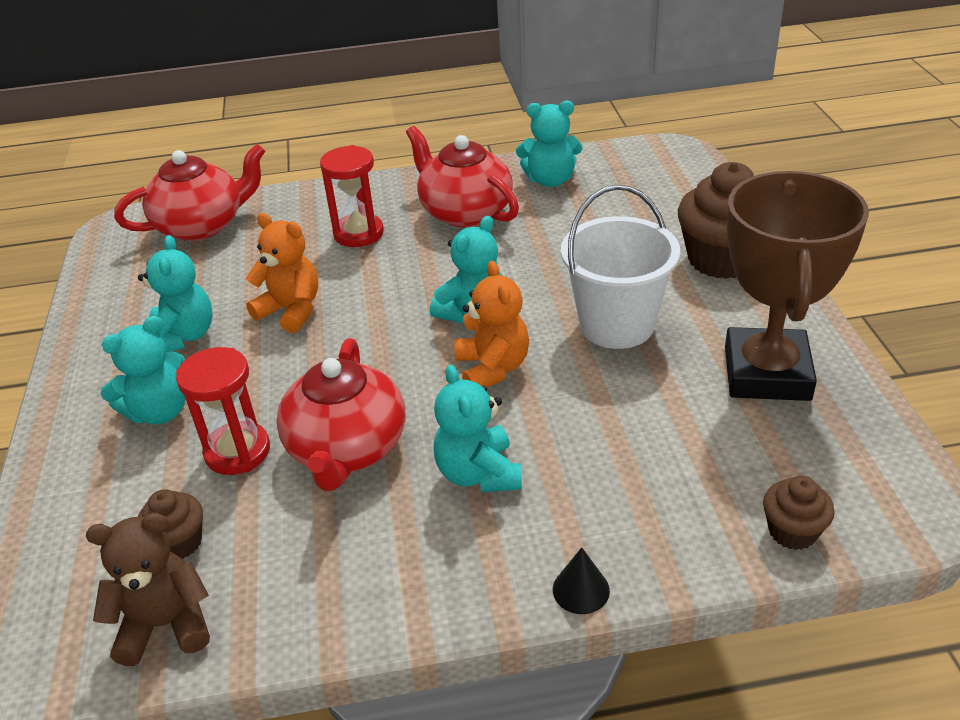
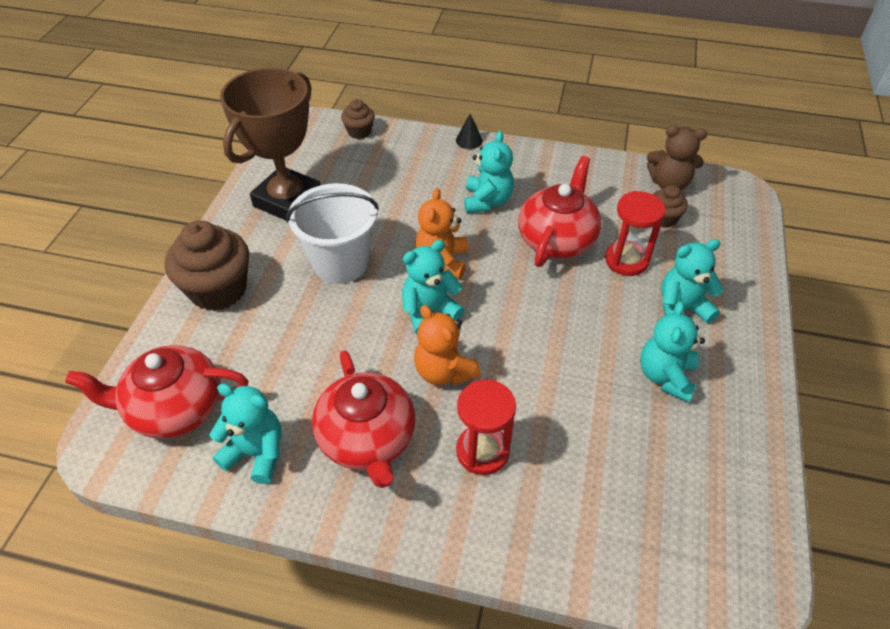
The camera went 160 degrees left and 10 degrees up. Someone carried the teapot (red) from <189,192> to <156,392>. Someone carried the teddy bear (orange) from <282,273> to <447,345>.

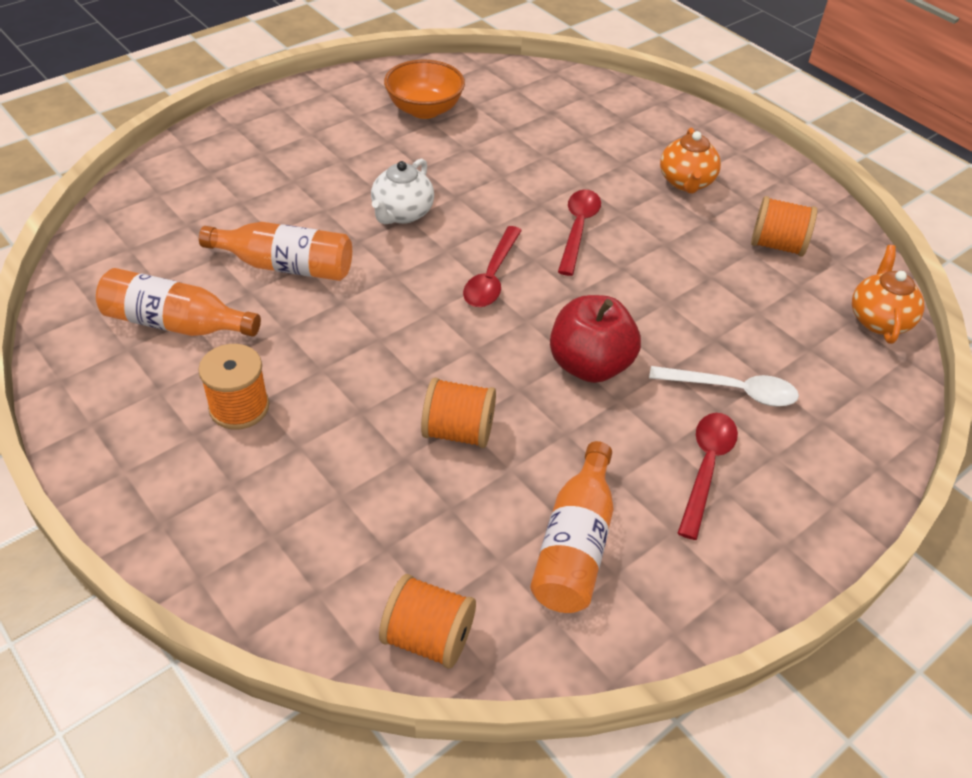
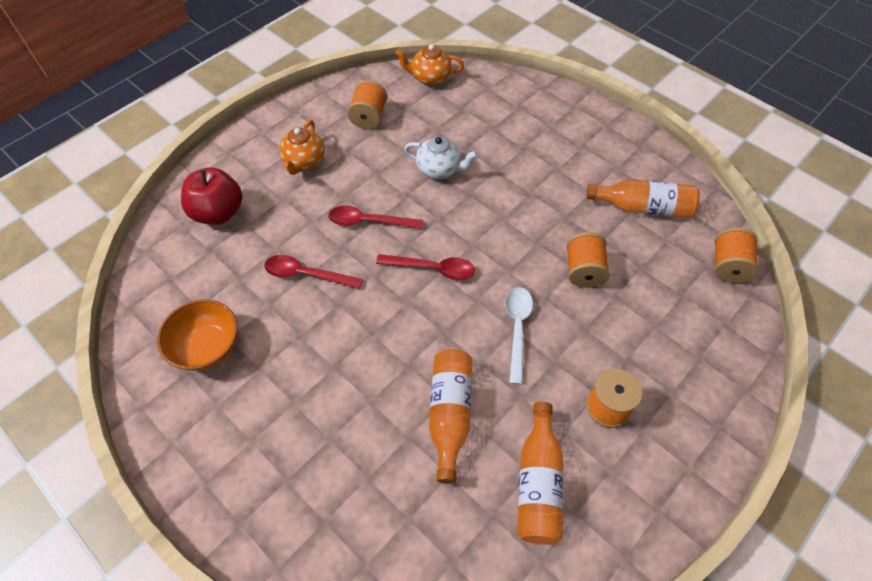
The camera went 95 degrees left and 10 degrees up. Someone carried the teapot (white) from <402,191> to <441,157>. Someone carried the apple (red) from <595,339> to <211,196>. Someone carried the spoon (white) from <724,386> to <519,335>. Someone rotated the teapot (orange) at <690,161> by 105 degrees clockwise. Someone carried the spoon (red) from <708,476> to <313,272>.

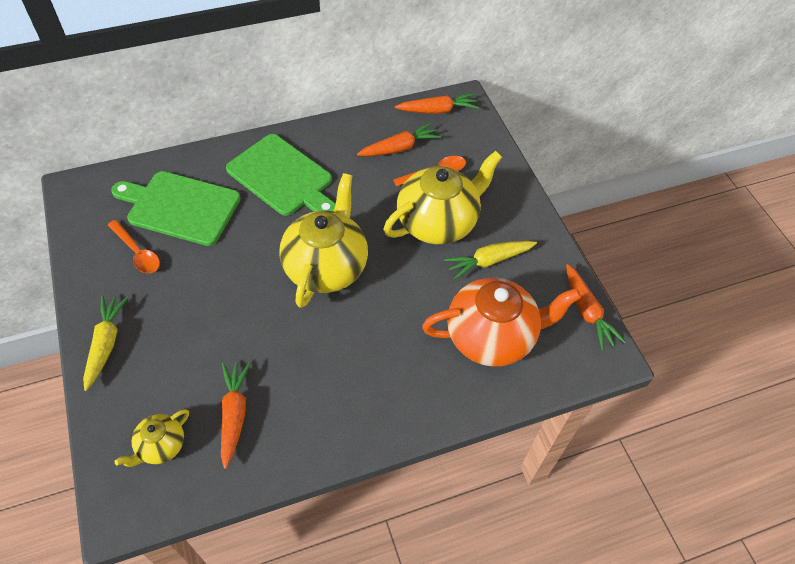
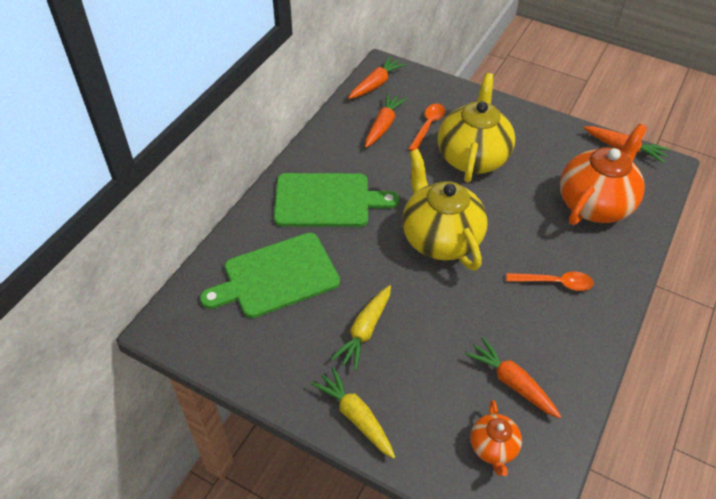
The camera went 40 degrees left and 5 degrees down. Someone carried the spoon (orange) from <134,246> to <550,281>. Someone repainted the teapot (yellow) at <152,438>, which became the teapot (orange) at <496,438>. Someone carried the carrot (yellow) from <490,260> to <361,328>.

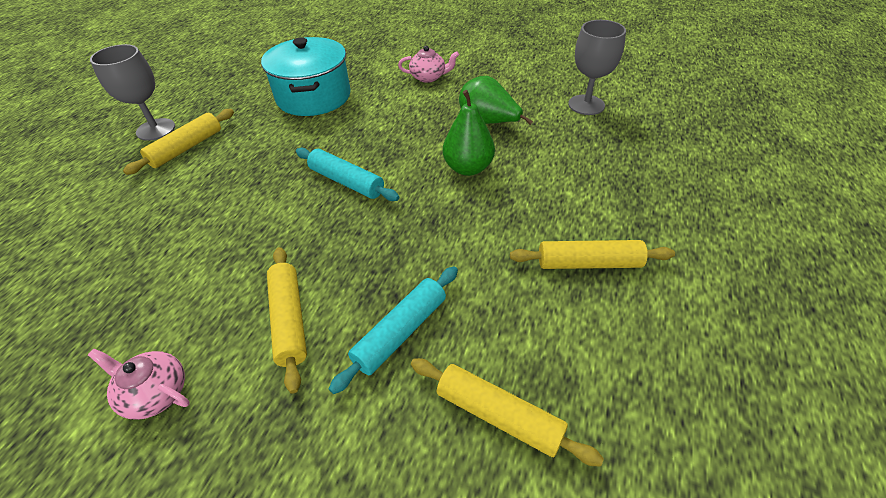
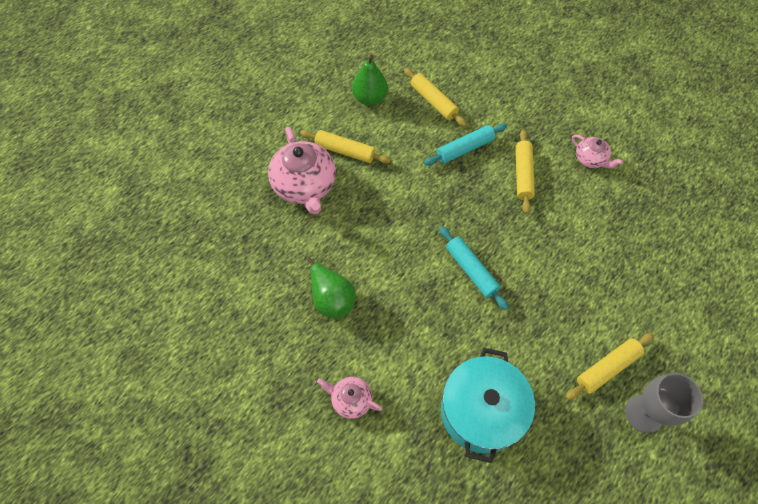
The camera went 160 degrees left and 15 degrees up. Someone carried the pear (green) from <469,133> to <370,80>. Someone took away the goblet (grey) at <597,67>. Someone put down the teapot (pink) at <302,170>.

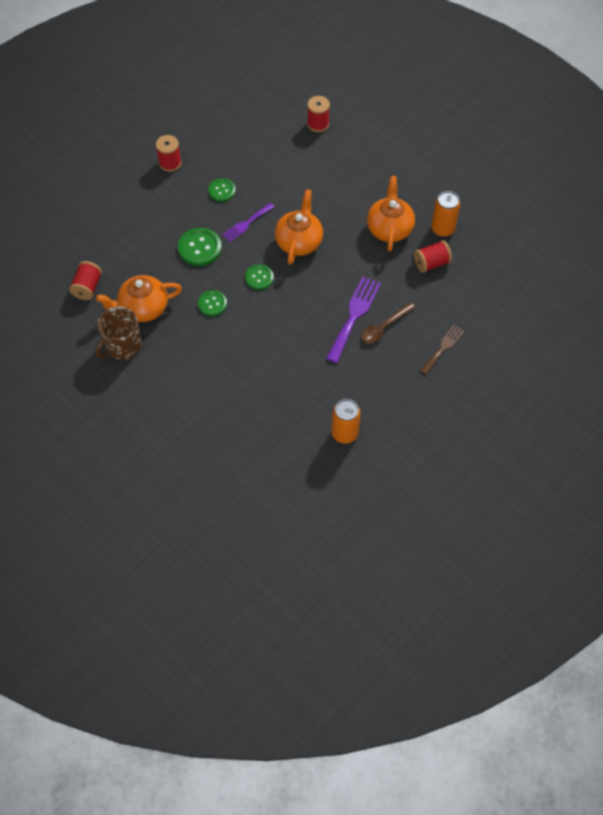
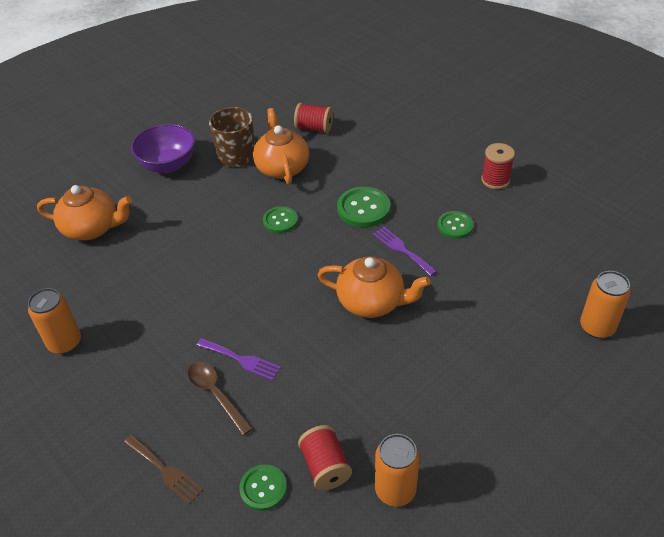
The camera went 95 degrees right and 15 degrees down. Someone carried the button (green) from <259,277> to <263,487>. Someone swapped the spool (red) at <318,114> for the can (orange) at <605,305>. Someone scaled the fork (purple) at <353,320> by 0.61. Someone carried the teapot (orange) from <391,214> to <84,212>. Someone put down the bowl (purple) at <163,148>.

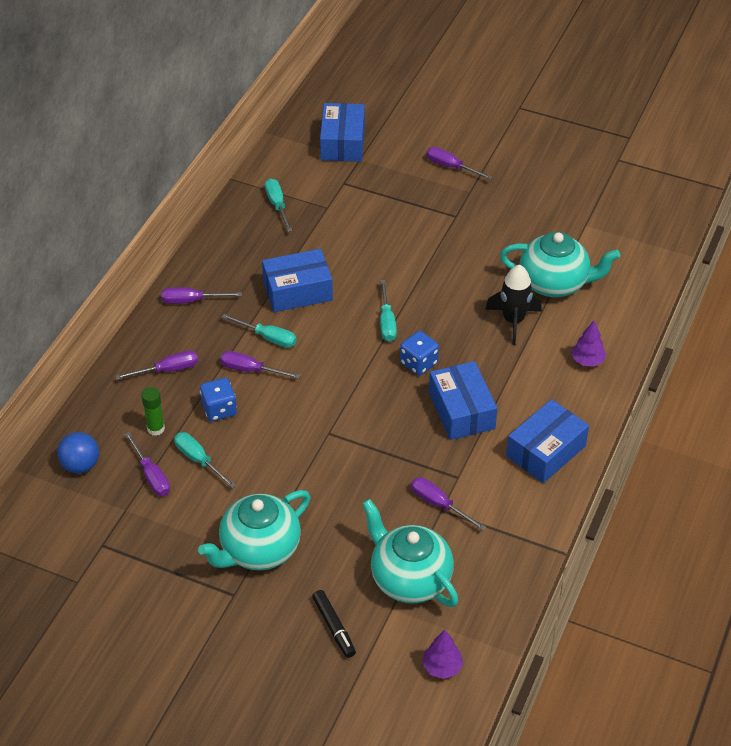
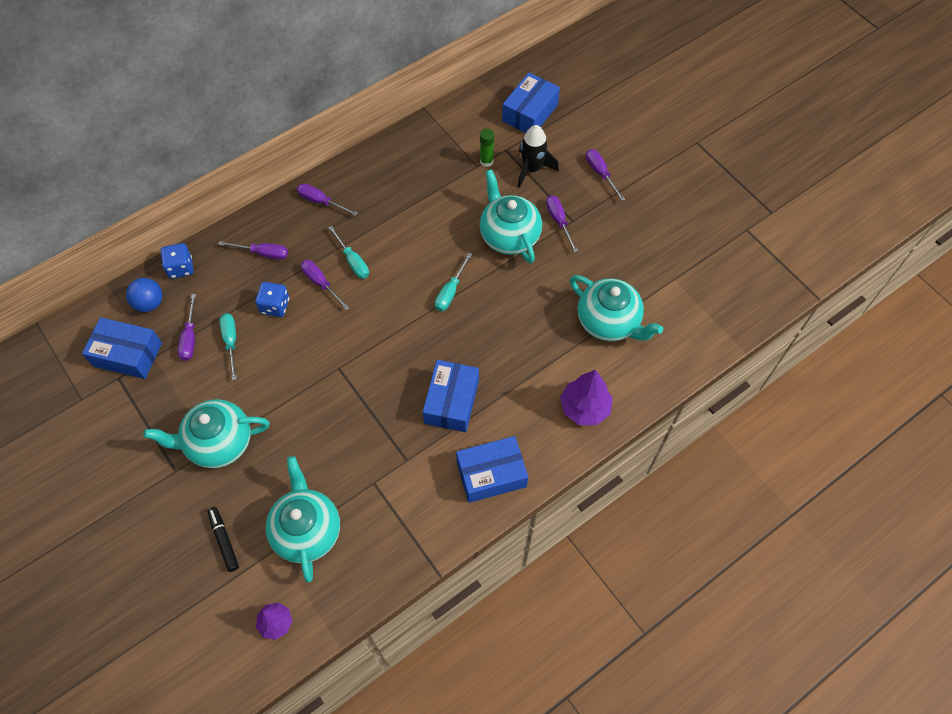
The camera went 30 degrees right and 15 degrees up. Someone carried the glue stick (green) from <153,411> to <487,147>. Someone carried the box (blue) from <297,280> to <122,348>. Someone took away the screwdriver (turquoise) at <278,205>. Someone rotated the marker (black) at <334,624> by 150 degrees clockwise. Someone carried the dice (blue) from <419,353> to <177,261>. Someone carried the screwdriver (purple) from <448,504> to <562,224>. Someone carried the rocket (black) from <513,305> to <538,156>. Someone scaled the tree (purple) at <589,343> by 1.61. Someone put down the teapot (turquoise) at <511,216>.

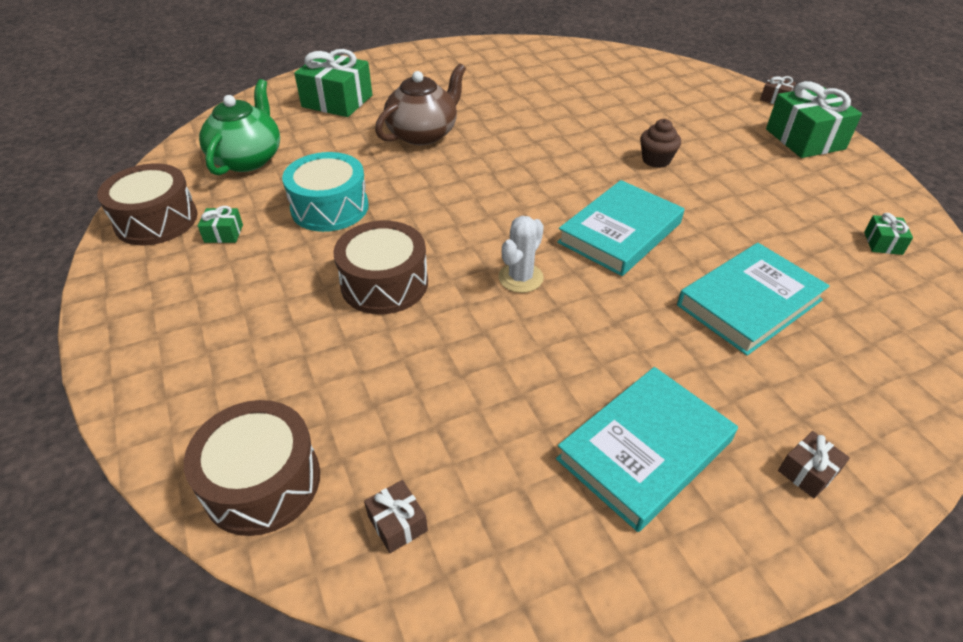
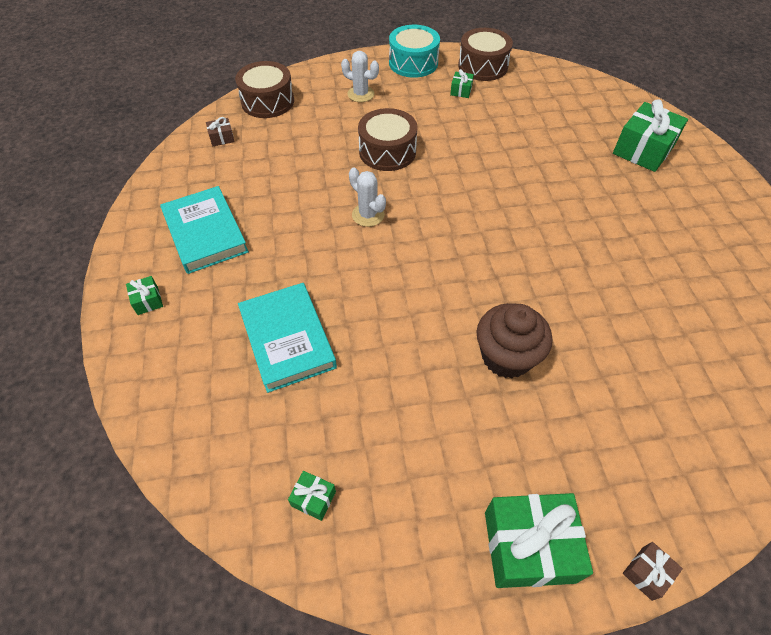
The camera went 105 degrees right and 10 degrees up. Someone took away the teapot (green) at <239,127>. Someone carried the drum (turquoise) from <325,192> to <414,51>. Someone took away the teapot (brown) at <420,104>. Someone took away the book (turquoise) at <621,228>. Someone scaled the cupcake (brown) at <660,143> by 1.67. Someone repainted the gift (brown) at <814,464>, which became the gift (green) at <144,295>. Someone put down the cactus (white) at <360,76>.

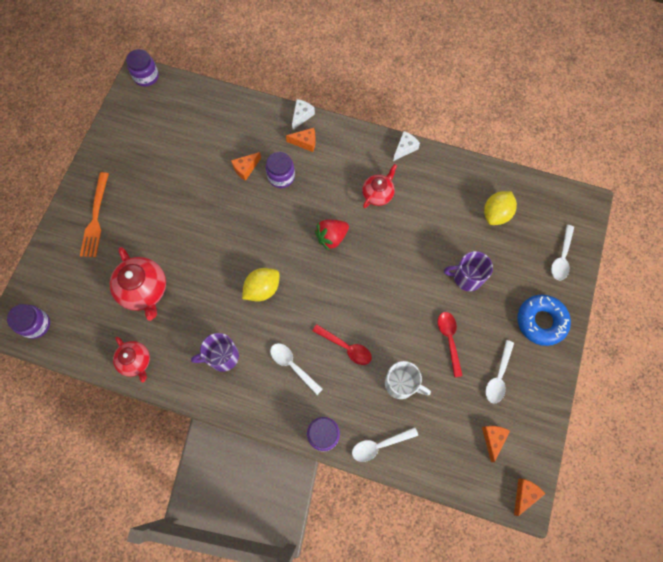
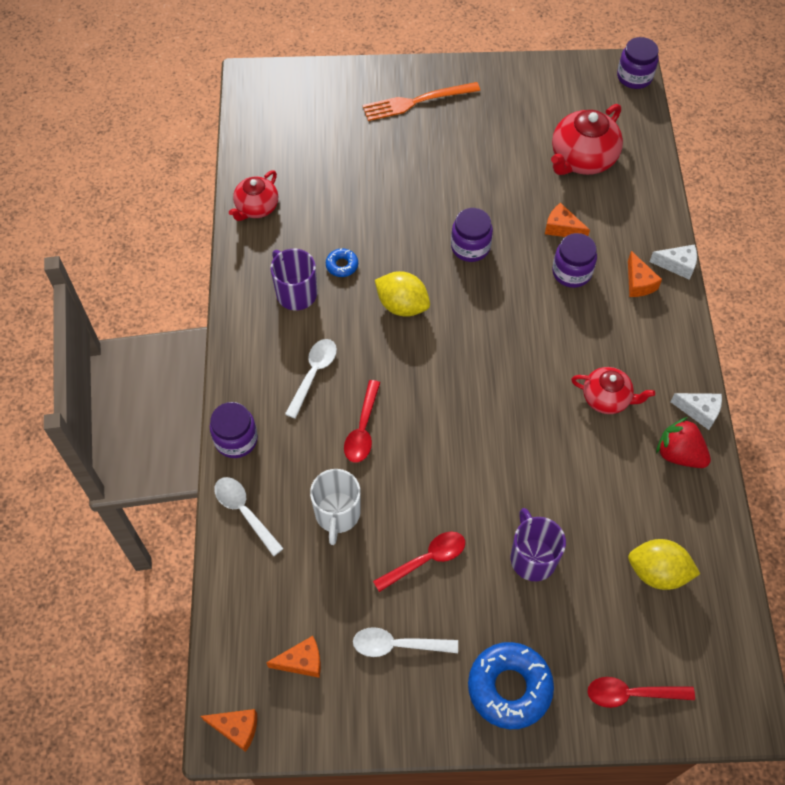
The camera went 70 degrees right and 10 degrees down. Someone carried the jar (purple) from <28,321> to <472,235>. Someone carried the teapot (red) from <138,284> to <587,139>. Someone carried the strawberry (red) from <332,234> to <683,442>. Someone repainted the spoon (white) at <562,252>, which became the spoon (red) at <641,692>. Someone put down the donut (blue) at <342,262>.

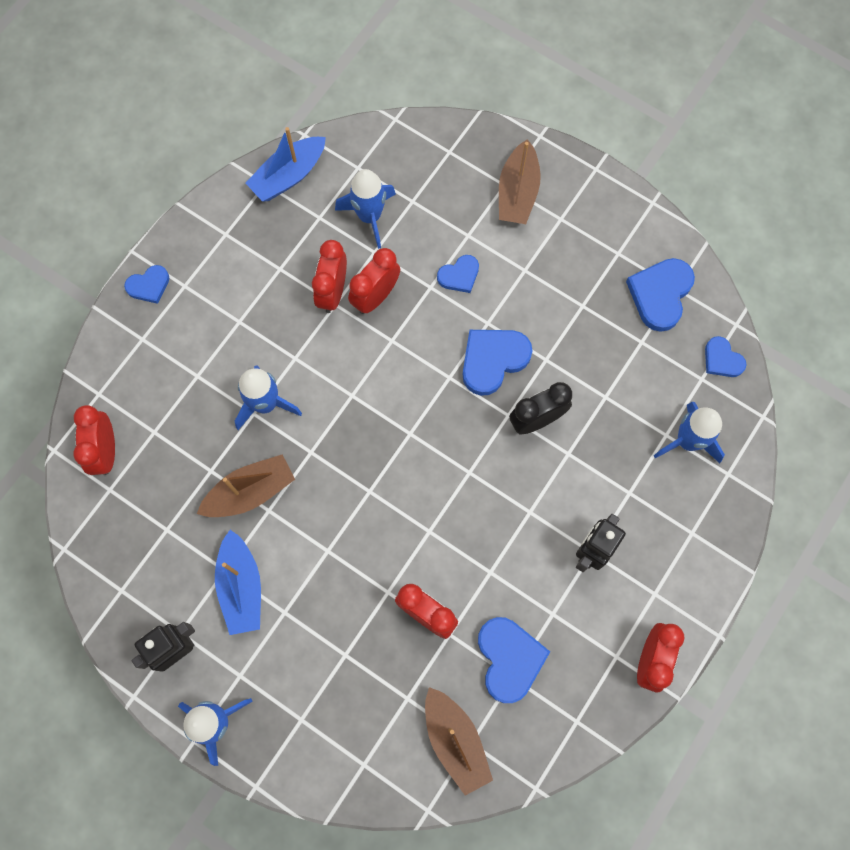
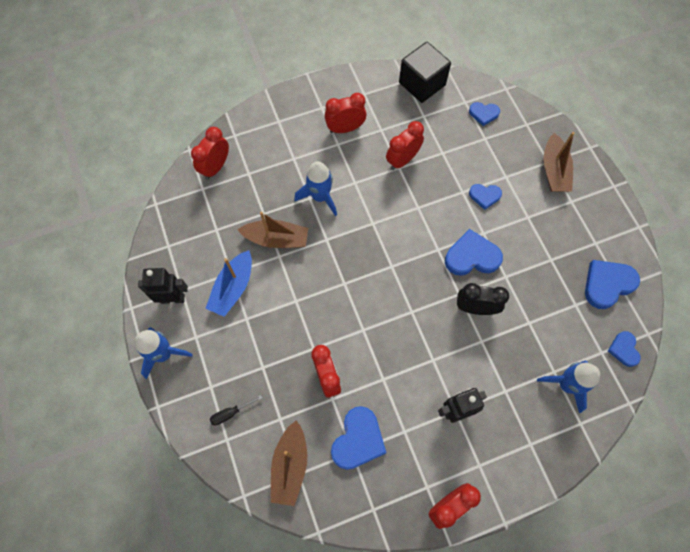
The camera went 35 degrees right and 5 degrees down. Someone carried the heart (blue) from <146,284> to <484,114>. Someone swapped the boat (blue) at <286,164> for the cube (black) at <425,72>. Someone took away the rocket (blue) at <365,209>. Someone carried the clock (red) from <374,281> to <345,113>. Someone rotated the boat (brown) at <520,181> by 45 degrees counterclockwise. Someone put down the screwdriver (black) at <236,410>.

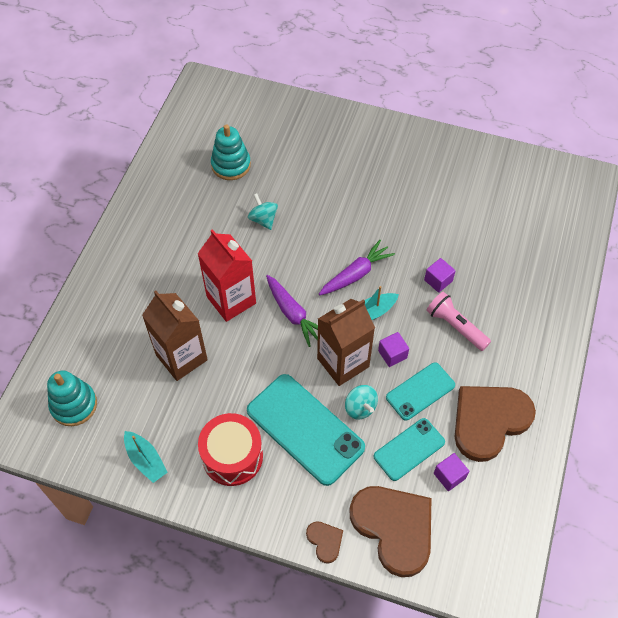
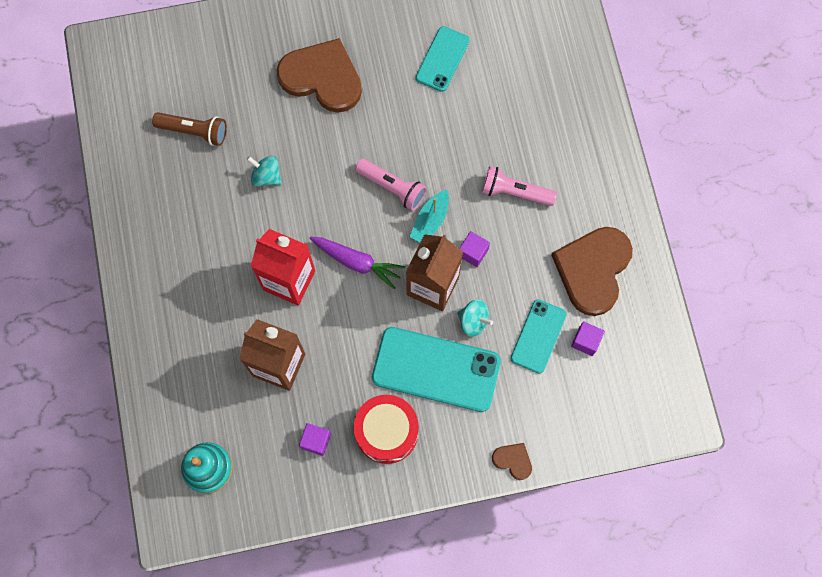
The camera went 30 degrees left and 15 degrees up. Someone took away the boat (turquoise) at <146,457>. Someone swapped the stacking toy (turquoise) at <231,152> for the flashlight (brown) at <189,129>. Someone swapped the carrot (purple) at <357,267> for the flashlight (pink) at <390,185>. Someone carried the heart (brown) from <390,531> to <319,75>. Someone carried the phone (turquoise) from <420,391> to <443,59>. Someone carried the cube (purple) from <440,275> to <315,439>.

